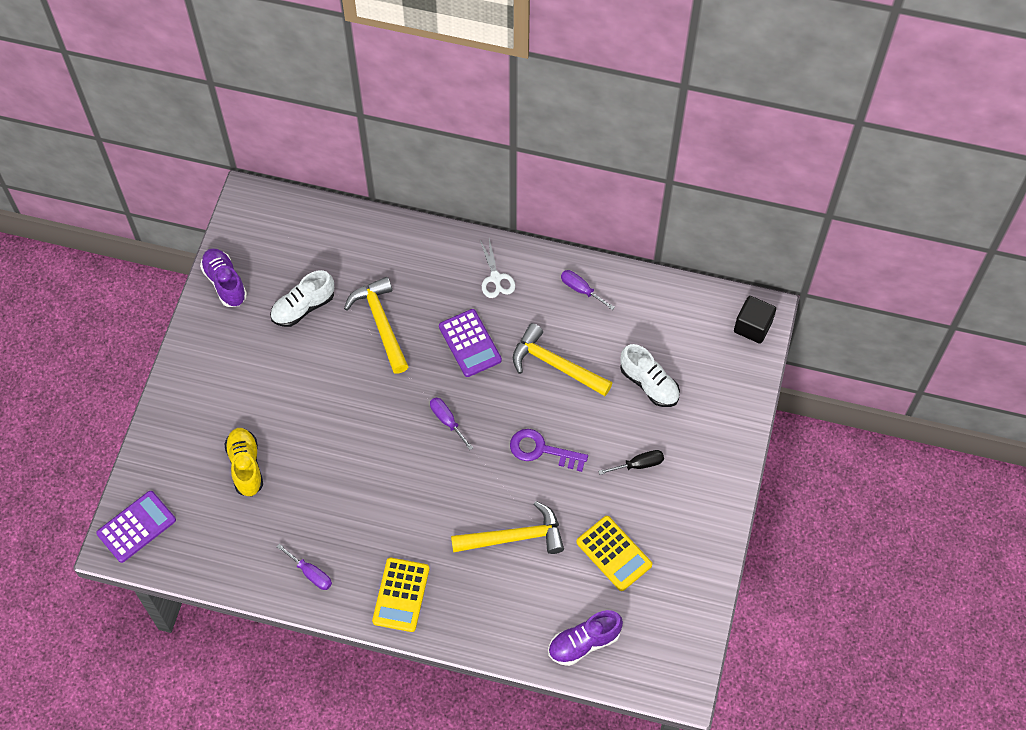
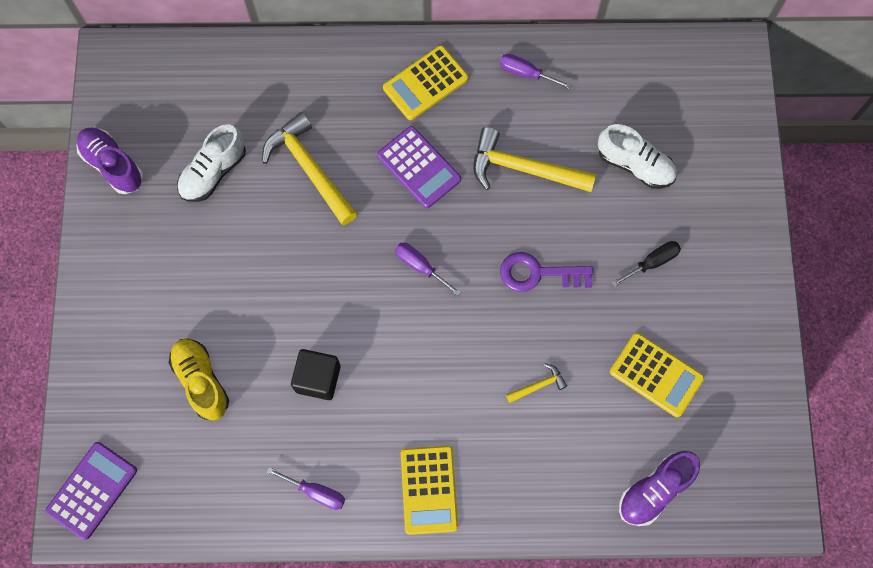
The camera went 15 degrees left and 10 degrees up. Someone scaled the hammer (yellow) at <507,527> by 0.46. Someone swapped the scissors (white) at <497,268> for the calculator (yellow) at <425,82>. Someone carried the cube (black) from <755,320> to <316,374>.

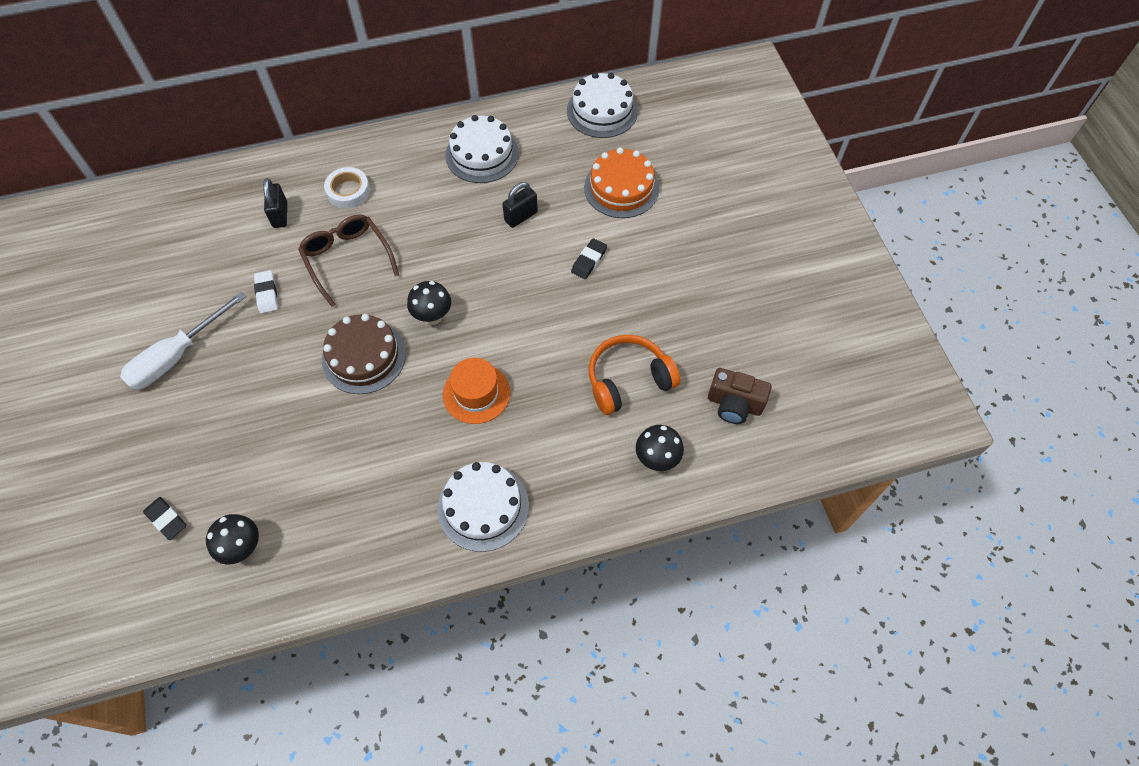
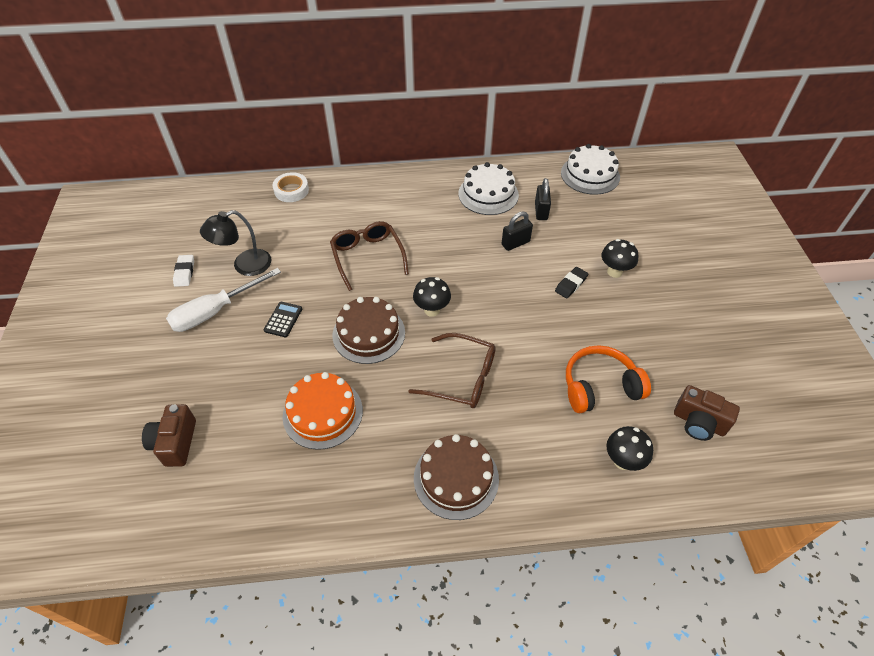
The camera went 10 degrees right and 10 degrees down. Someone swapped the eraser (black) at <164,518> for the camera (brown) at <169,435>. Someone carried the mushroom (black) from <232,539> to <620,258>. Someone carried the eraser (white) from <266,291> to <183,271>. Someone carried the padlock (black) from <275,203> to <543,199>. Someone carried the tape (white) from <347,188> to <291,187>. Someone repainted the cake (white) at <483,507>, which became the cake (brown) at <456,477>. Someone swapped the hat (orange) at <476,391> for the glasses (brown) at <452,370>. Someone carried the cake (orange) from <621,183> to <323,411>. Someone put down the lamp (black) at <235,243>. Someone put down the calculator (black) at <283,319>.

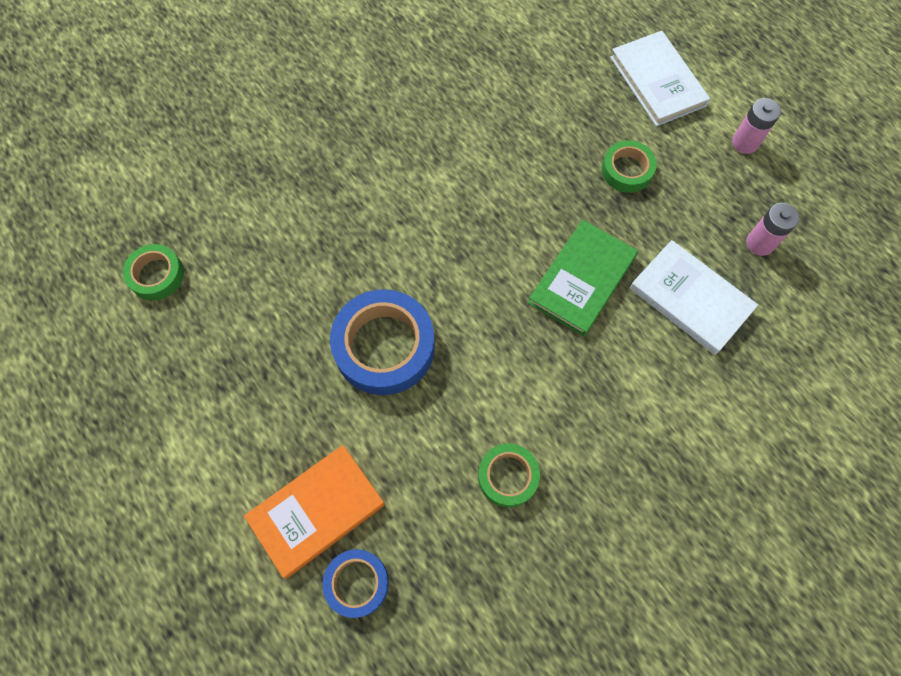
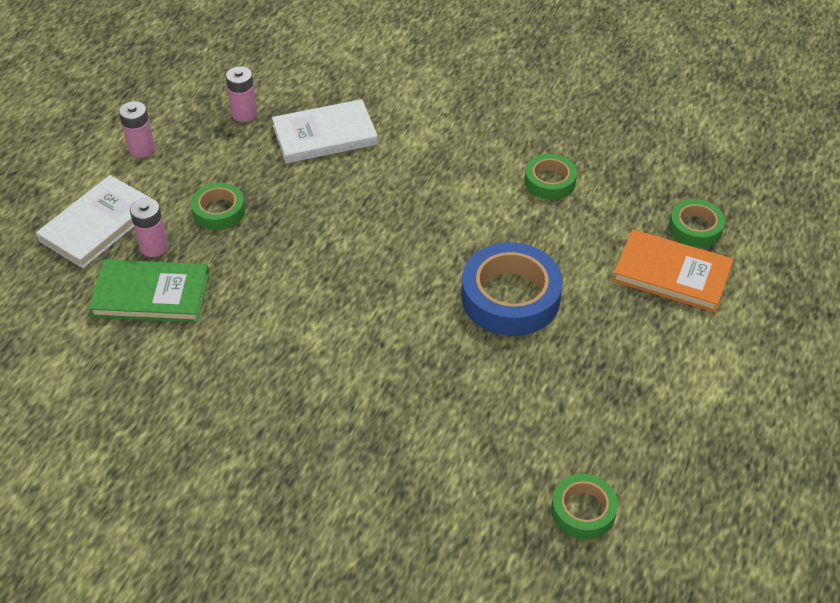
The camera went 120 degrees left and 20 degrees down. Someone repainted the tape (blue) at <356,583>, which became the tape (green) at <697,223>. Someone carried the book (green) from <583,278> to <148,291>. Someone rotated the book (white) at <694,297> by 60 degrees clockwise. Someone put down the battery (pink) at <149,227>.

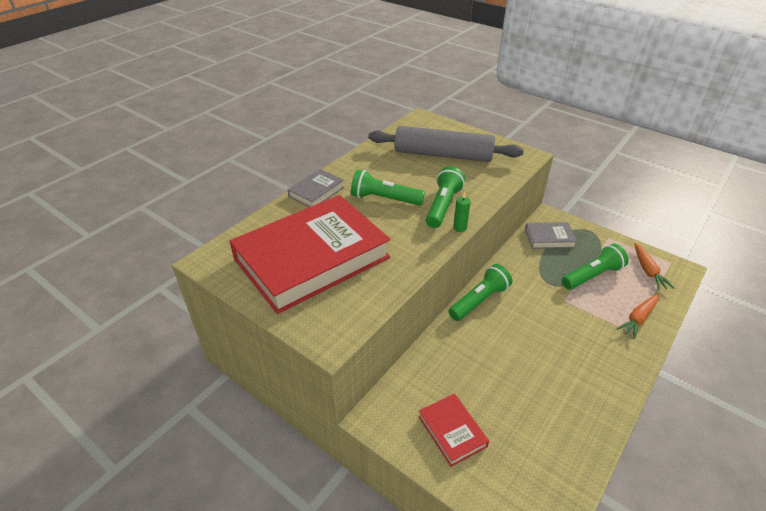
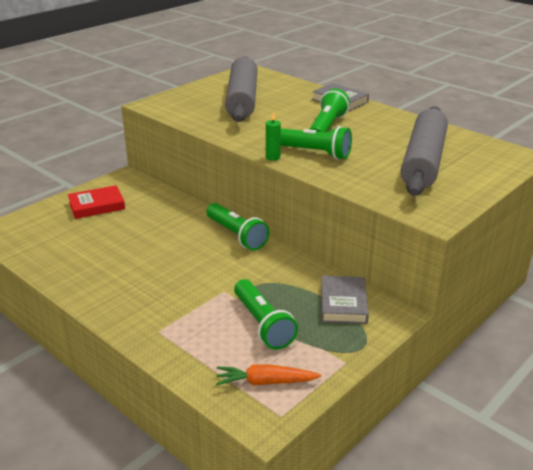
The camera went 95 degrees right and 10 degrees down. Someone swapped the book (red) at <310,254> for the rolling pin (grey) at <241,89>. Someone took away the carrot (orange) at <638,316>.

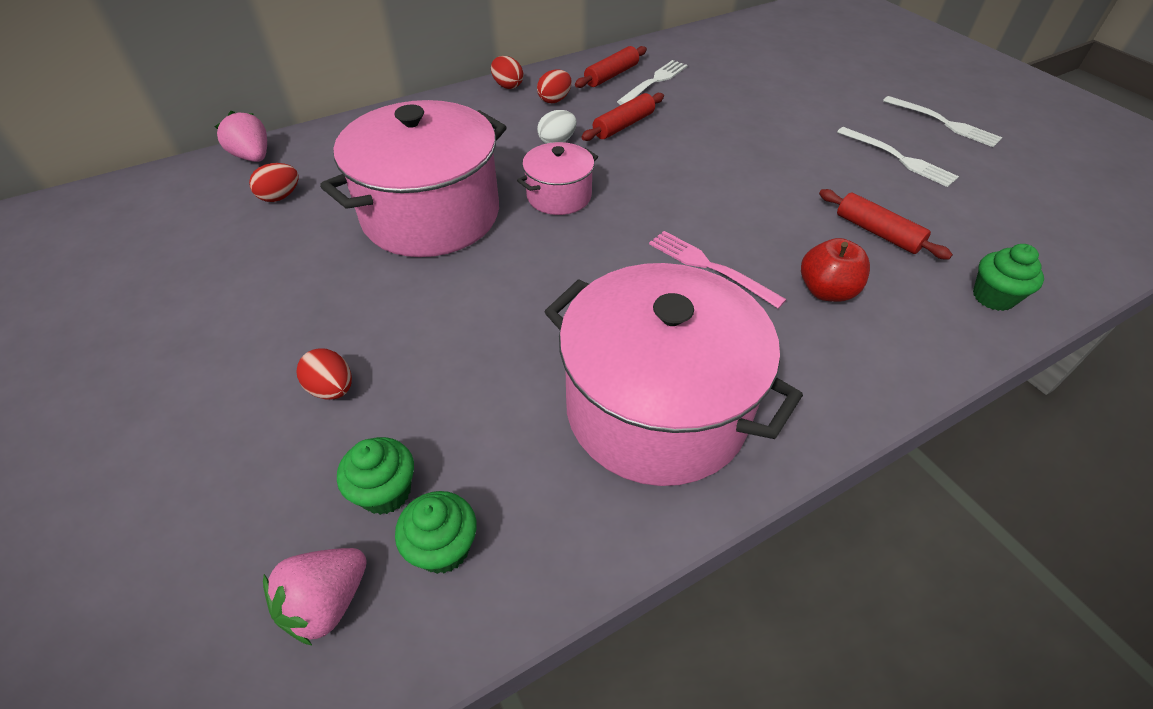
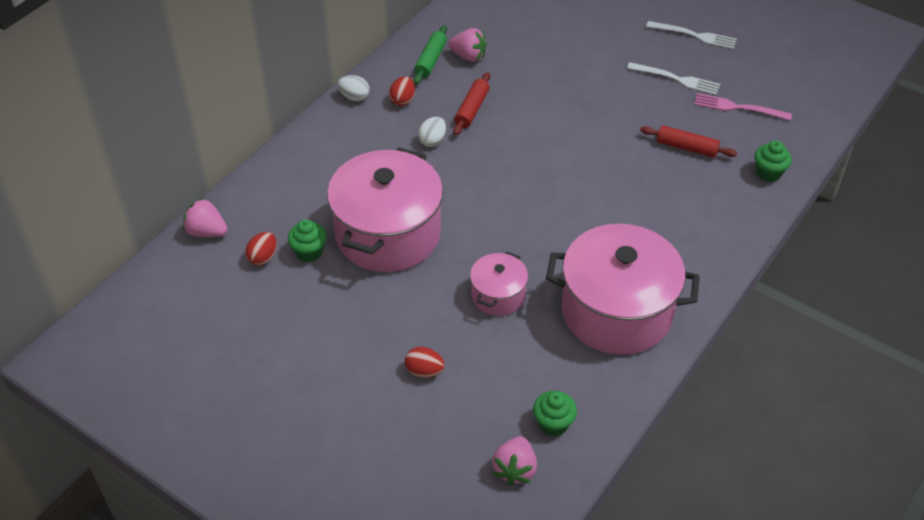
The camera went 25 degrees left and 0 degrees up. Someone carried the cupcake (green) from <375,476> to <307,240>. Someone repainted the egg (red) at <507,72>, which became the egg (white) at <354,88>. Someone carried the pot (pink) from <557,178> to <499,283>. Someone repainted the rolling pin (red) at <611,67>, which became the rolling pin (green) at <430,55>. Someone swapped the fork (white) at <652,82> for the strawberry (pink) at <467,45>. Someone carried the fork (pink) from <718,270> to <743,107>. Someone took away the apple (red) at <835,270>.

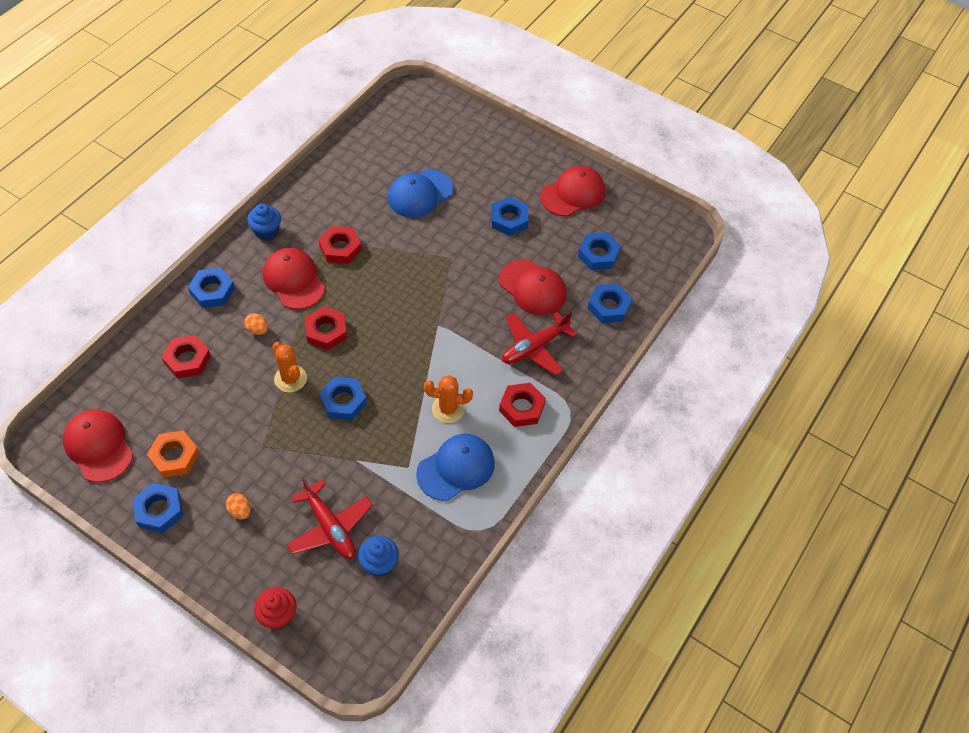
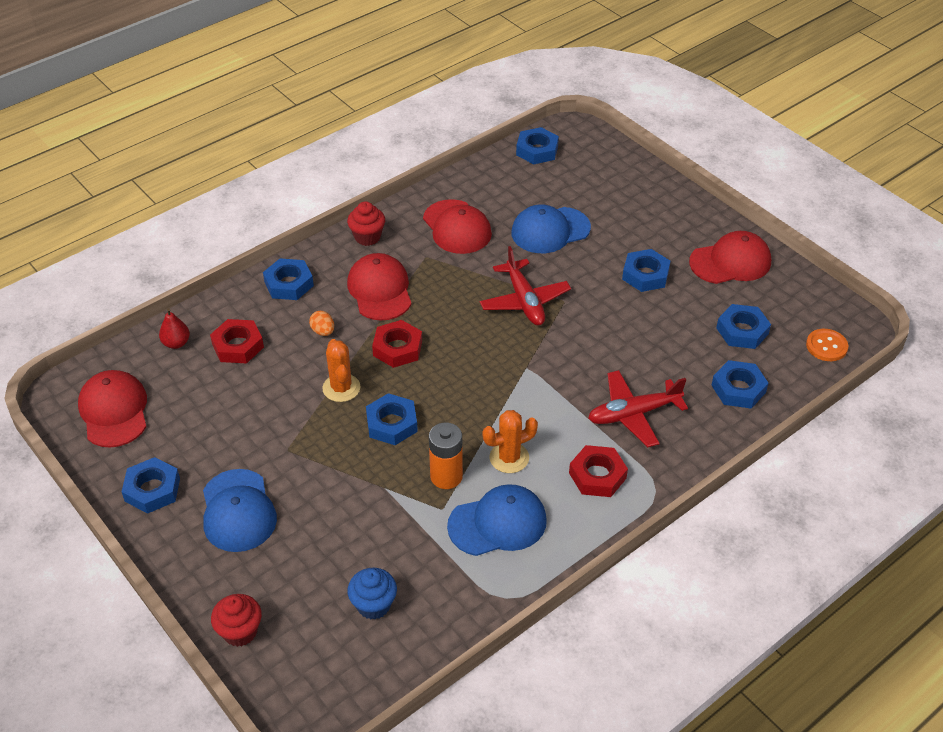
The camera went 20 degrees right and 10 degrees down. Someone took away the nut (orange) at <173,454>. Someone swapped the egg (orange) at <238,506> for the cap (blue) at <240,510>. Someone repainted the cupcake (blue) at <264,222>, which became the cupcake (red) at <366,223>. Someone carried the plane (red) from <329,518> to <525,286>. Someone took away the nut (red) at <340,245>. Someone rotated the cactus (orange) at <448,399> by 45 degrees counterclockwise. Someone carried the cap (red) from <533,287> to <457,226>. Someone put down the pear (red) at <174,328>. Someone put down the battery (orange) at <446,455>. Someone put down the nut (blue) at <537,145>. Someone put down the button (orange) at <827,345>.

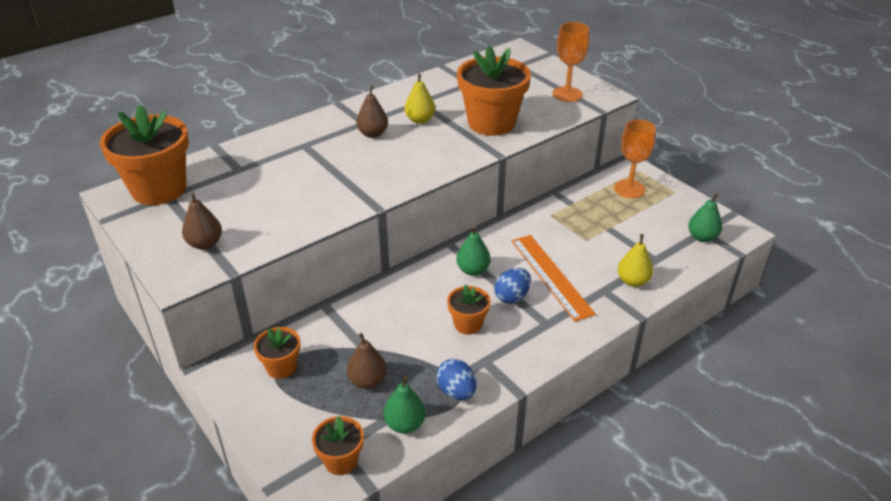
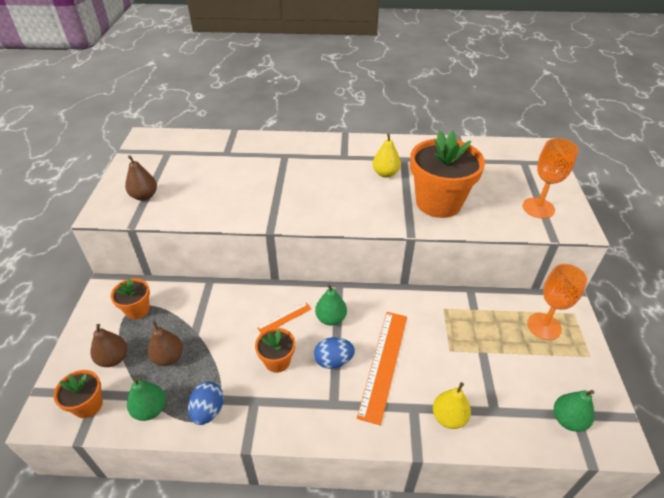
The camera went 40 degrees right and 5 degrees up. Someone took away the flower pot (orange) at <144,155>. Someone carried the pear (brown) from <372,111> to <109,345>. Someone put down the ruler (orange) at <284,318>.

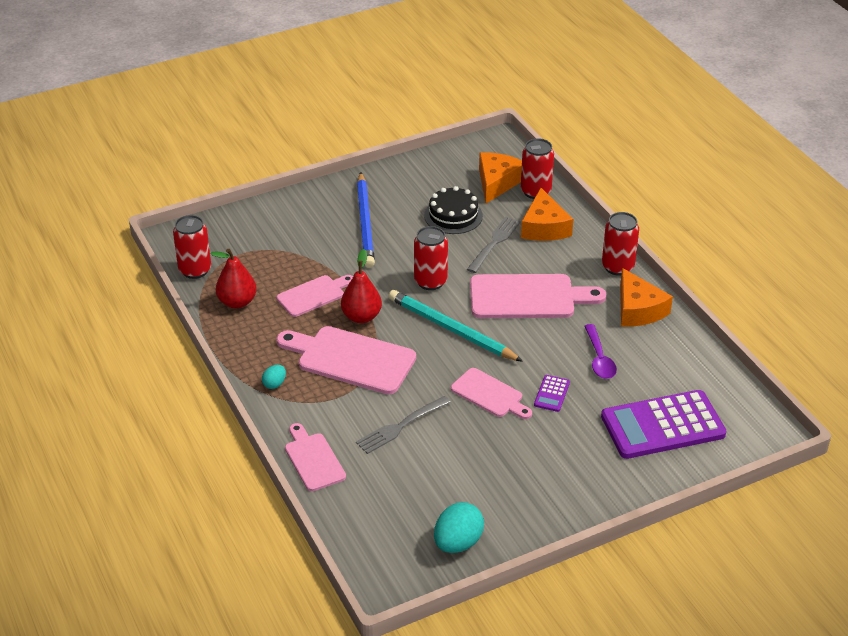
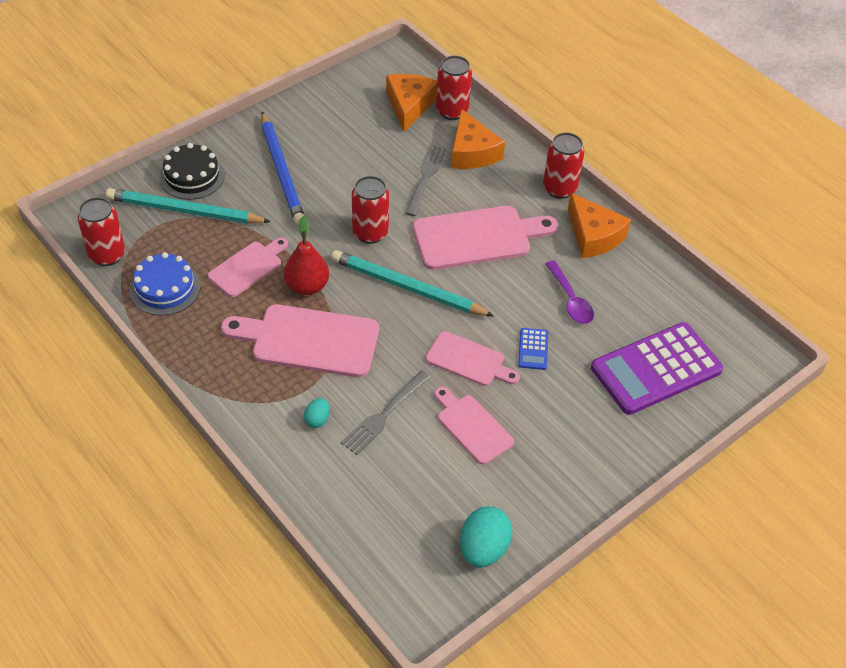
The camera went 15 degrees left and 10 degrees up. Someone swapped the pear (red) at <234,279> for the cake (blue) at <165,284>. Someone carried the egg (turquoise) from <274,377> to <317,413>. Someone carried the cutting board (pink) from <315,457> to <474,426>. Someone carried the cake (black) from <453,210> to <192,171>. Someone repainted the calculator (purple) at <552,393>, which became the calculator (blue) at <533,349>. Someone put down the pencil (turquoise) at <188,206>.

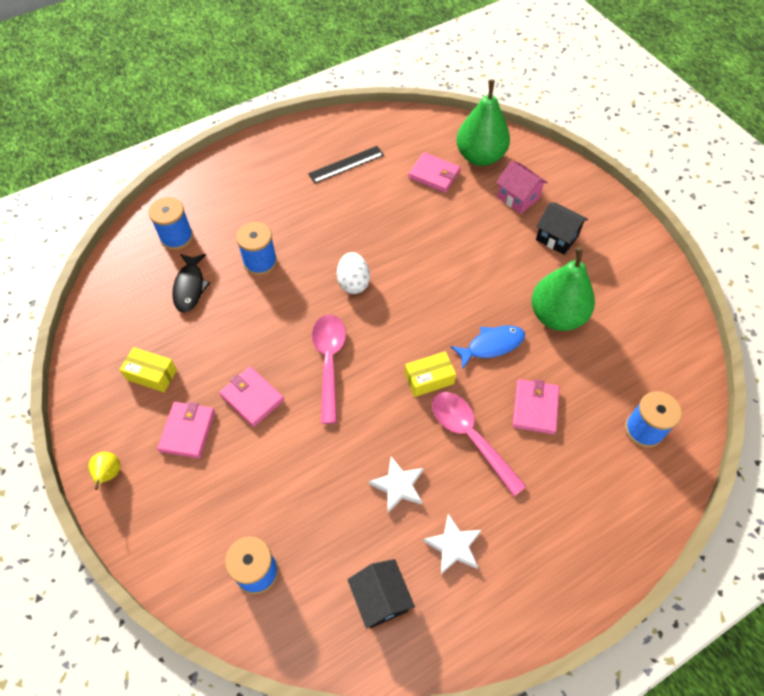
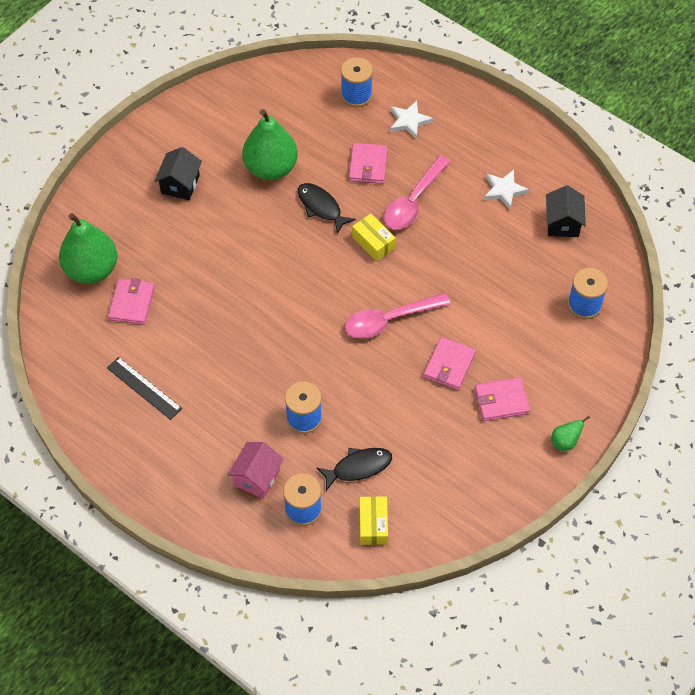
The camera went 110 degrees left and 0 degrees up. Someone repainted the pear (yellow) at <104,471>, which became the pear (green) at <570,433>. Someone carried the box (yellow) from <148,369> to <373,520>. Someone took away the egg (white) at <353,273>. Someone rotated the house (black) at <381,594> by 45 degrees counterclockwise. Someone carried the star (white) from <396,484> to <411,120>. Someone repainted the fish (blue) at <487,347>, which became the fish (black) at <327,208>. Someone carried the house (pink) from <522,187> to <256,470>. Someone rotated the wallet (pink) at <536,407> by 75 degrees counterclockwise.

